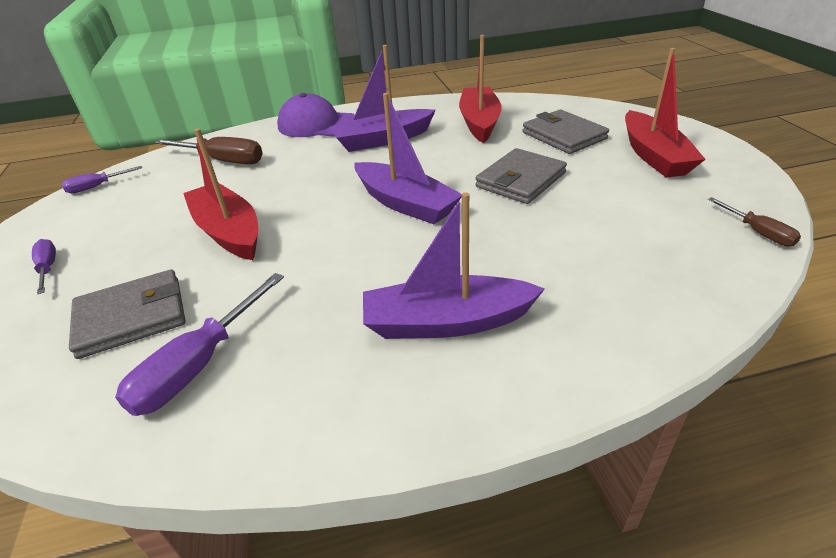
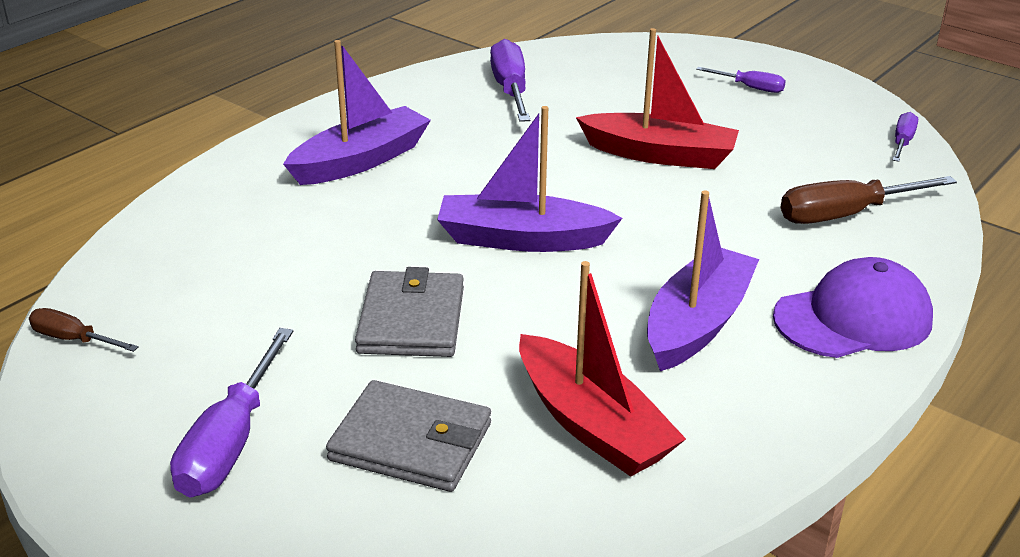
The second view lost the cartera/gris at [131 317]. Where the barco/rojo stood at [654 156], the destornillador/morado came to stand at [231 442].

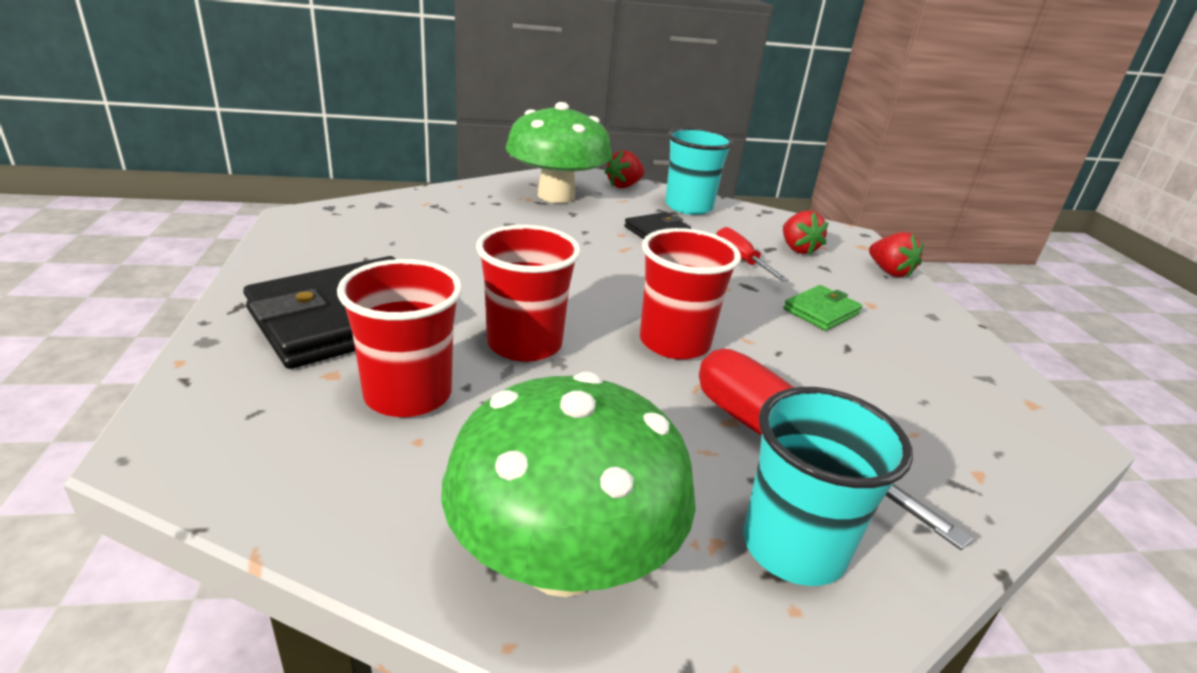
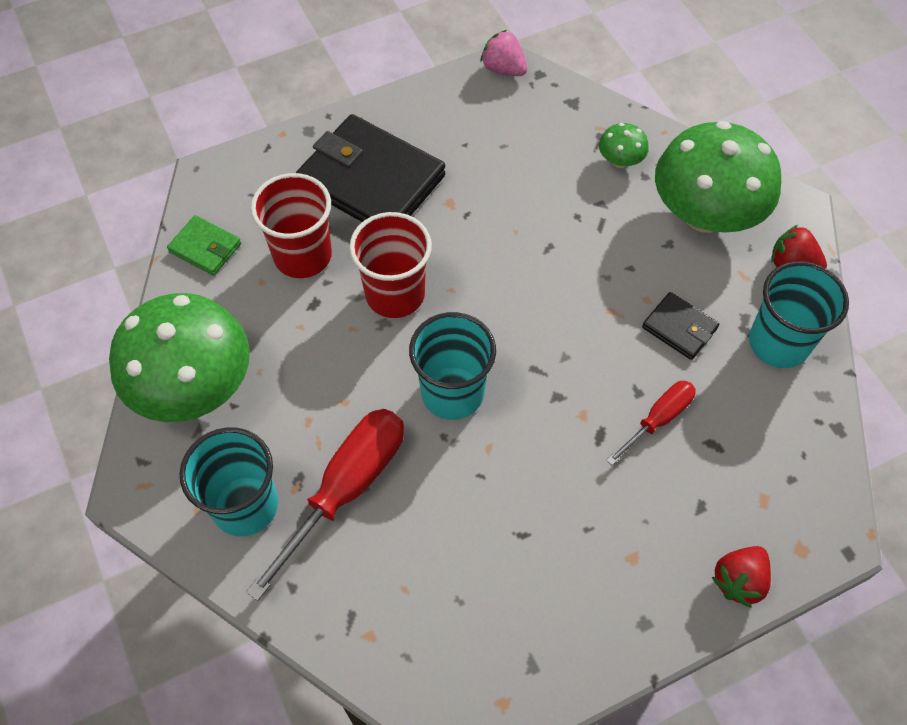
What was the vaso/rojo at [674 342] turned into the vaso/turquesa at [452 393]. The second view lost the fresa/rojo at [797 249]. The cartera/verde ended up elsewhere, having gone from [821 311] to [205 248]. The second view gained the fresa/rosa at [503 69]. The second view gained the seta/verde at [620 161].

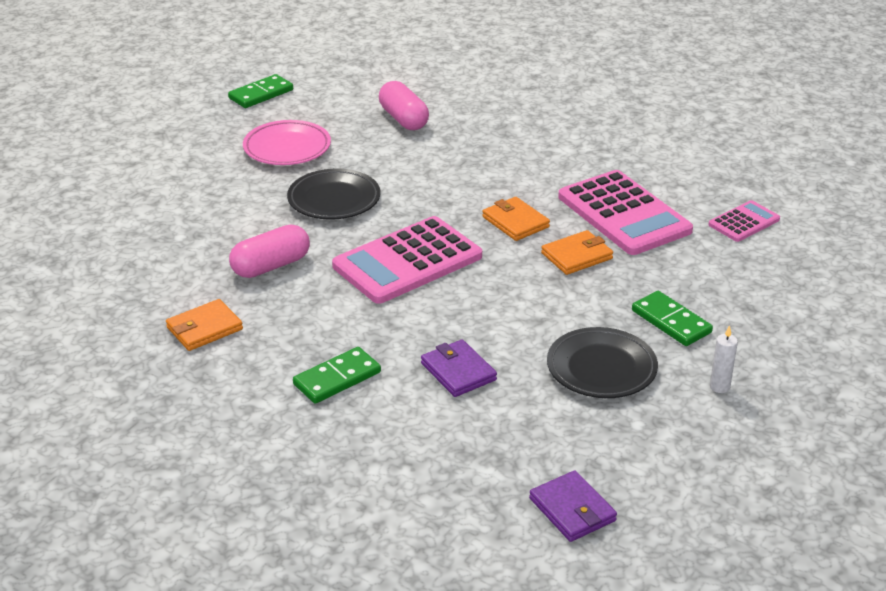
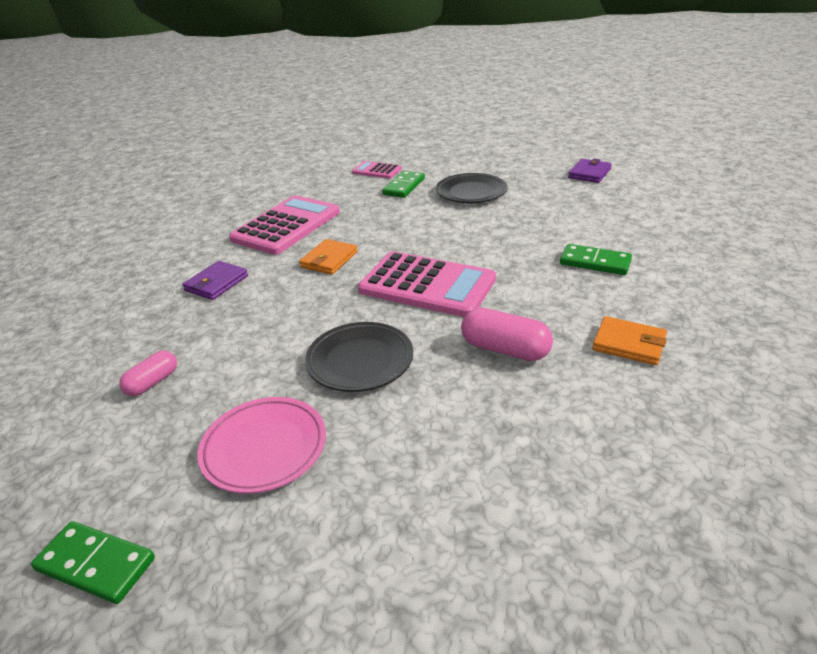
The size of the cápsula/rosa at [403 119] changed by a factor of 0.64. The cartera/morado ended up elsewhere, having gone from [458 372] to [217 283]. The second view lost the cartera/naranja at [576 256]. The calculadora/rosa ended up elsewhere, having gone from [744 222] to [377 171]. The second view lost the vela/blanco at [719 387].

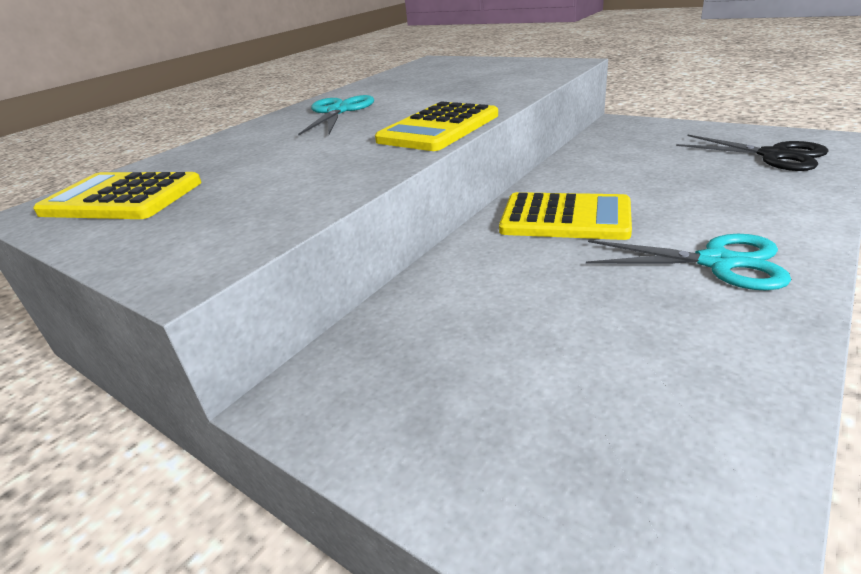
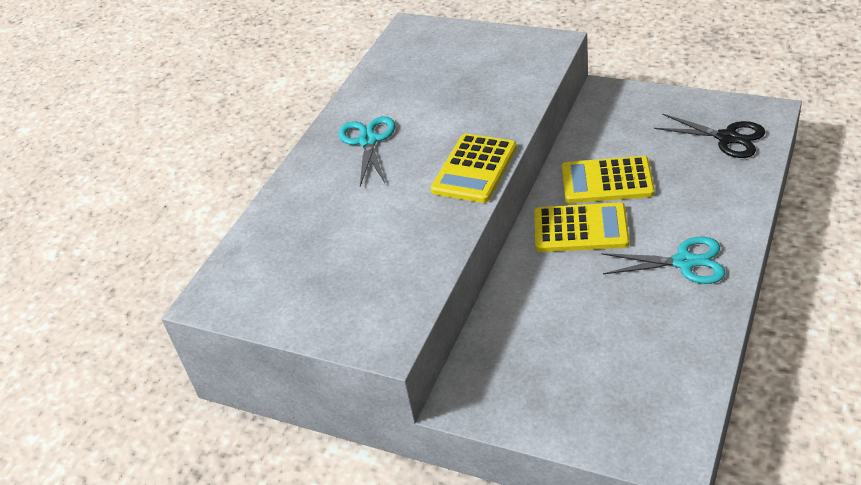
The calculadora/amarillo ended up elsewhere, having gone from [122 198] to [607 181].

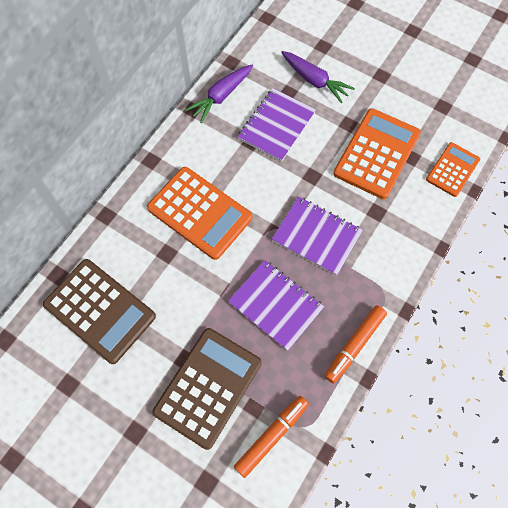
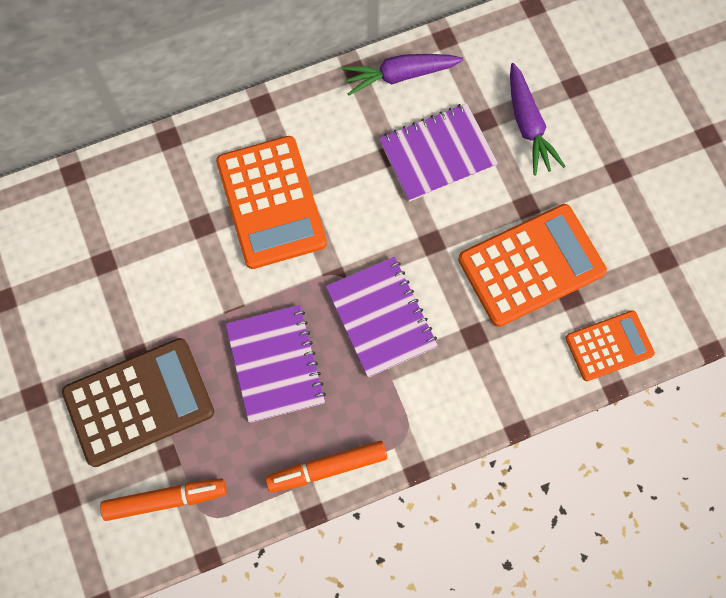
The second view lost the calculadora/marrón at [100 310].

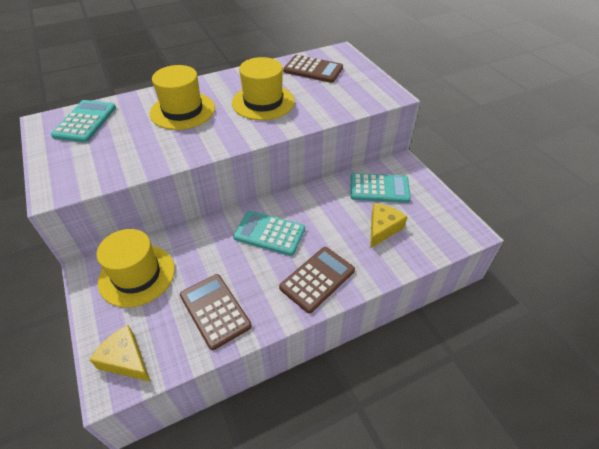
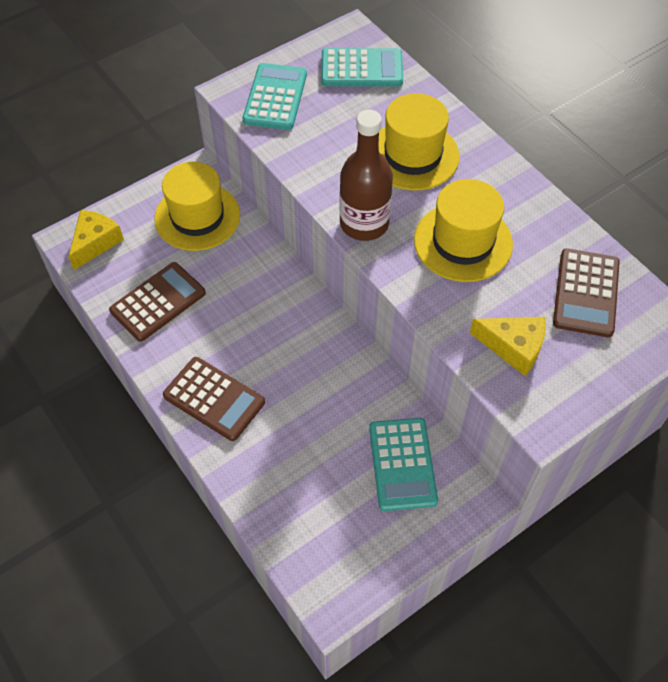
The calculadora/turquesa ended up elsewhere, having gone from [269 233] to [275 97]. The queso/amarillo ended up elsewhere, having gone from [382 228] to [513 347]. The second view gained the botella/marrón at [364 223].

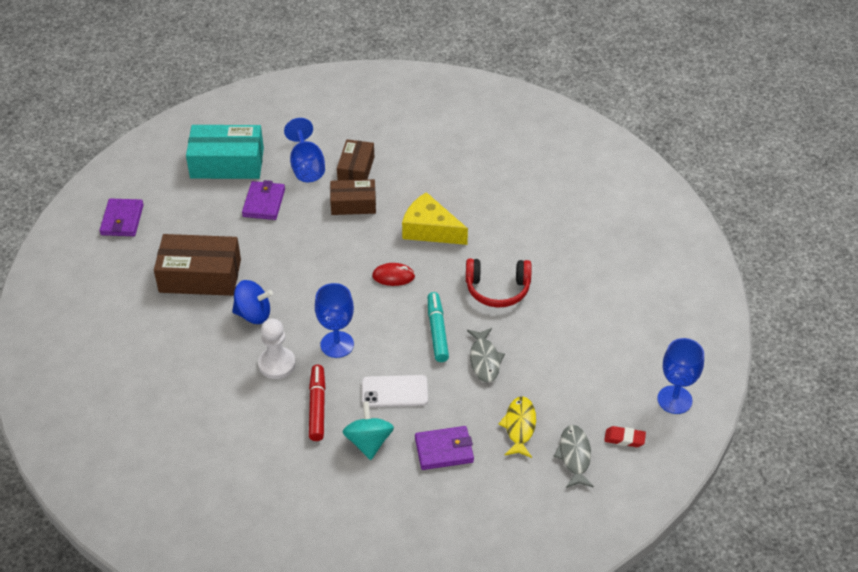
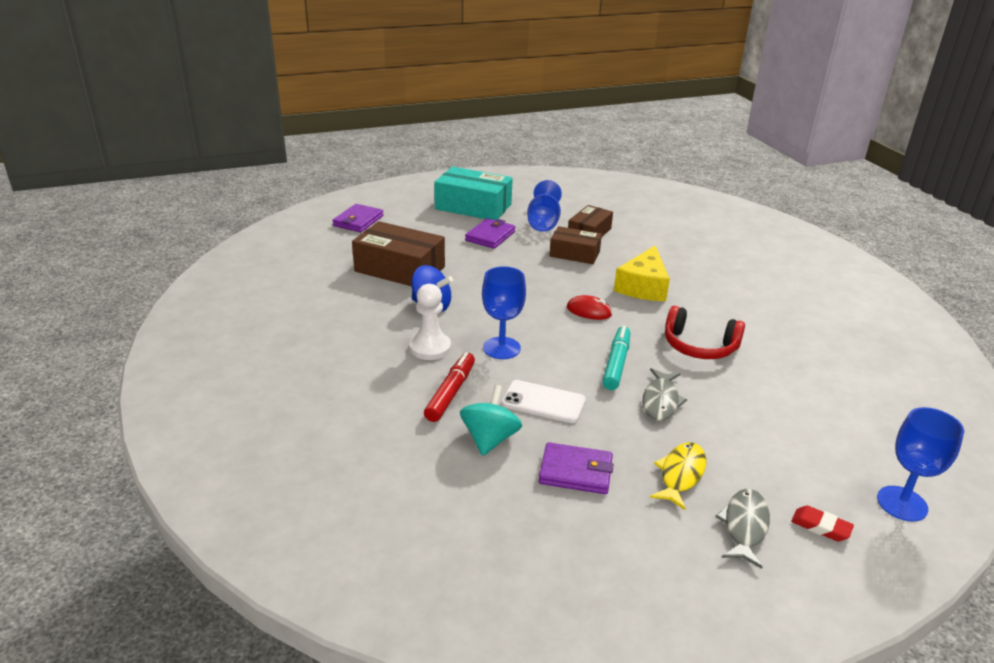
The queso/amarillo at [430 230] ended up facing another way, 120 degrees counterclockwise from before.

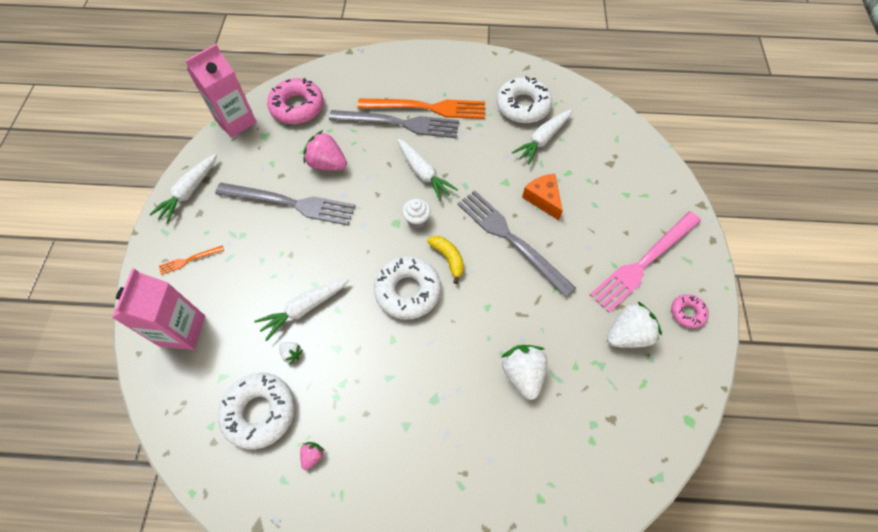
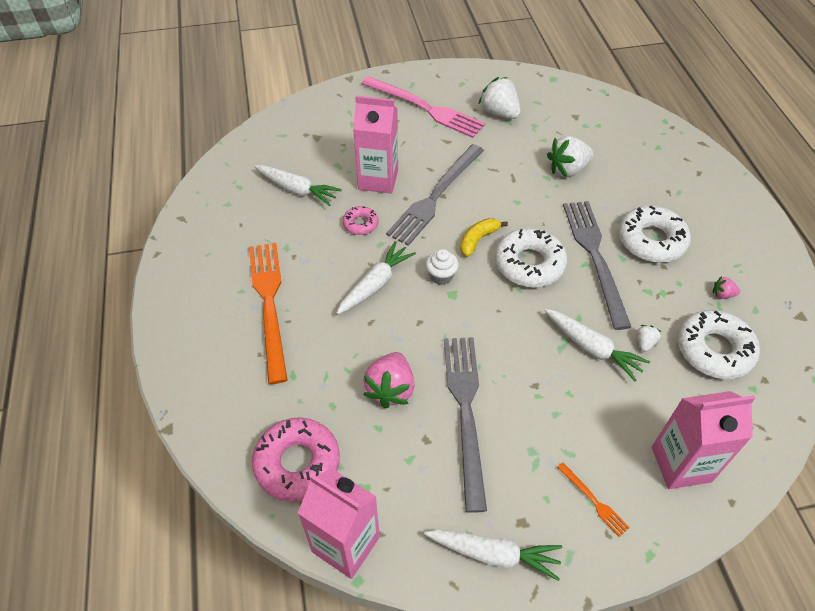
The tenedor/gris ended up elsewhere, having gone from [399 123] to [595 257]. The rosquilla/blanco ended up elsewhere, having gone from [523 106] to [651 241]. Where the queso/naranja stood at [543 199], the cartón de leche/rosa came to stand at [378 179]. The rosquilla/rosa ended up elsewhere, having gone from [687 313] to [360 224].

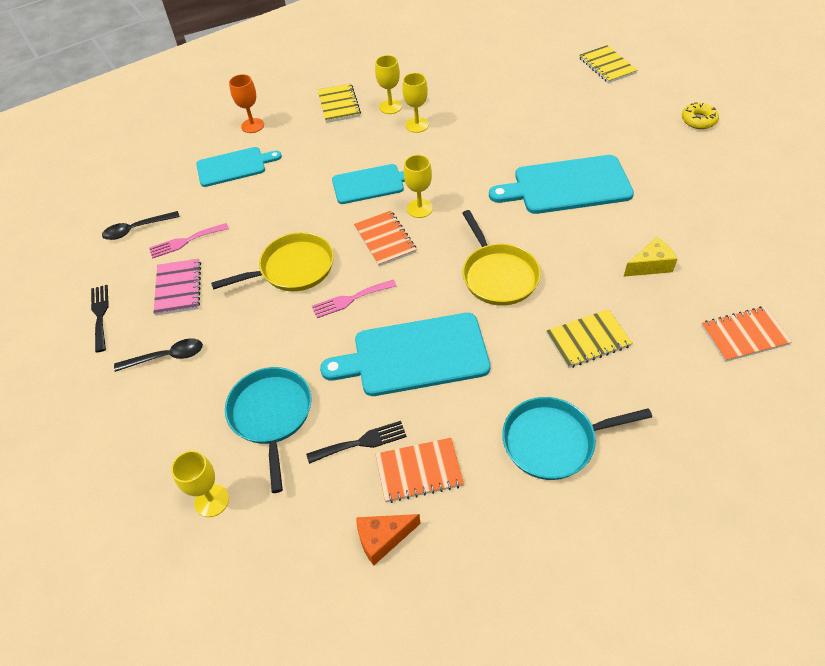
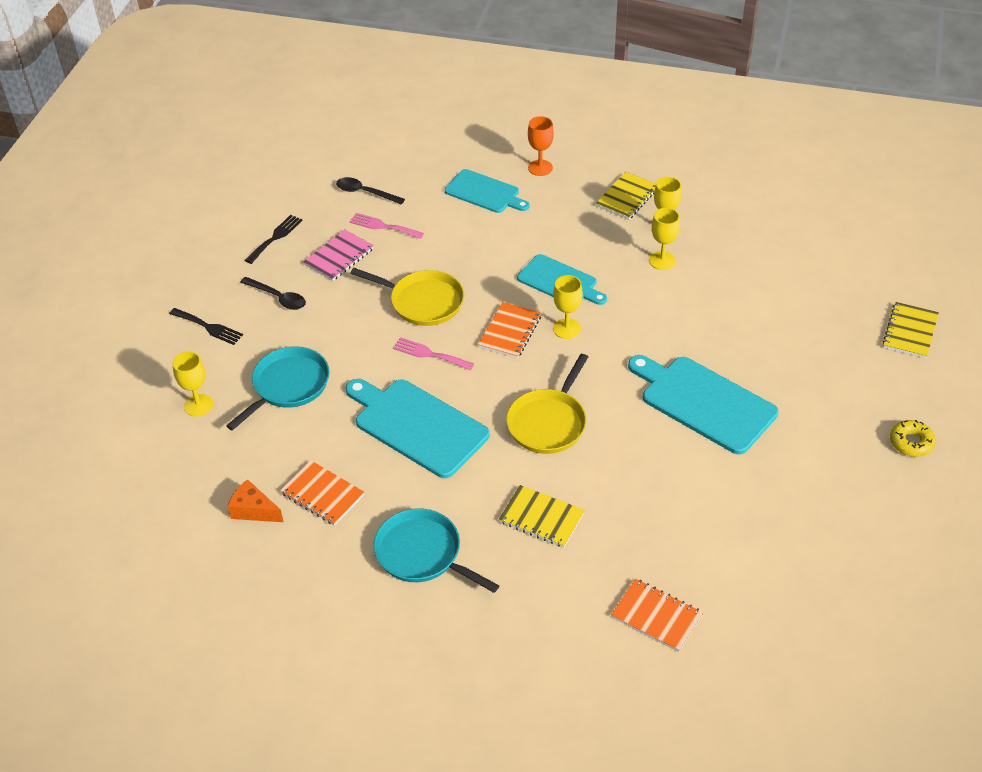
The tenedor/negro ended up elsewhere, having gone from [361 442] to [208 327]. The second view lost the queso/amarillo at [650 265].

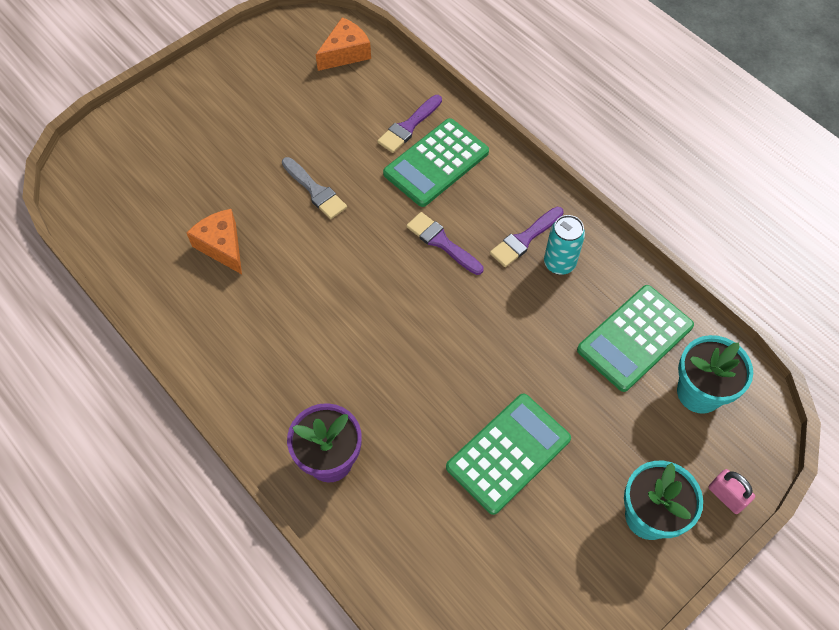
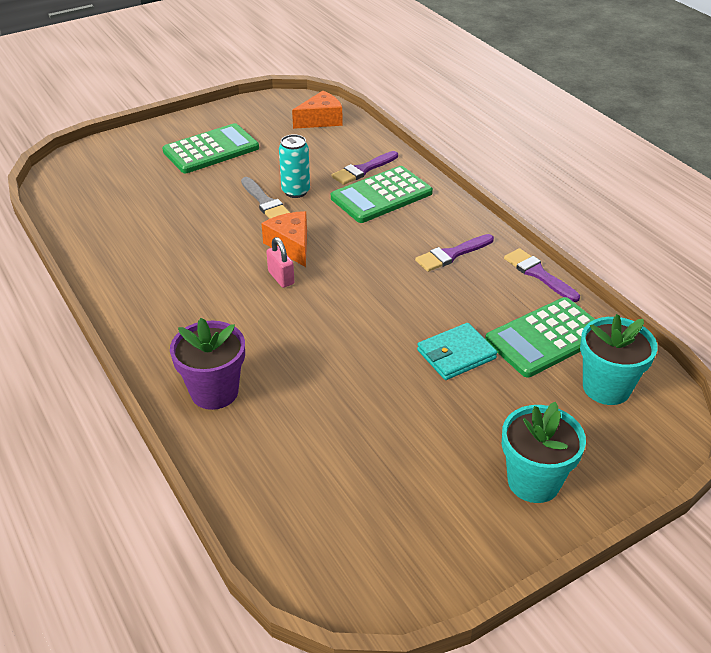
The queso/naranja ended up elsewhere, having gone from [222 246] to [291 245]. The pincel/morado ended up elsewhere, having gone from [442 242] to [538 274]. The calculadora/verde ended up elsewhere, having gone from [508 453] to [211 150]. The lata/turquesa ended up elsewhere, having gone from [559 263] to [295 191]. The candado/rosa ended up elsewhere, having gone from [726 496] to [281 278]. The second view gained the cartera/turquesa at [456 354].

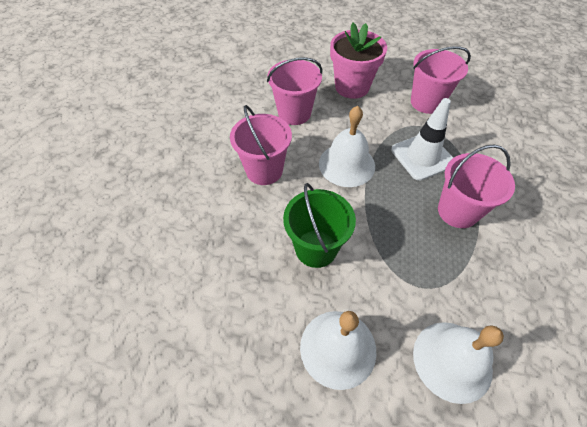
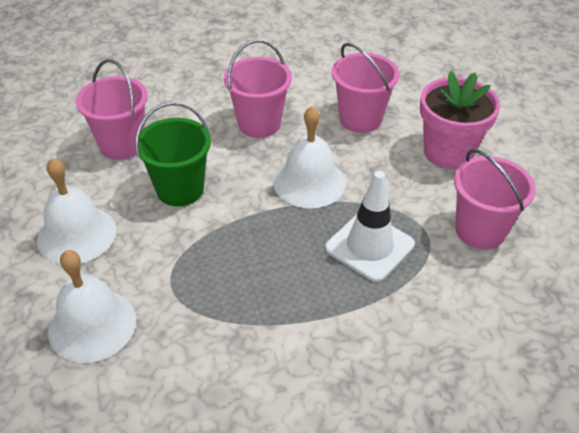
The balde/rosa ended up elsewhere, having gone from [457 211] to [122 145].

